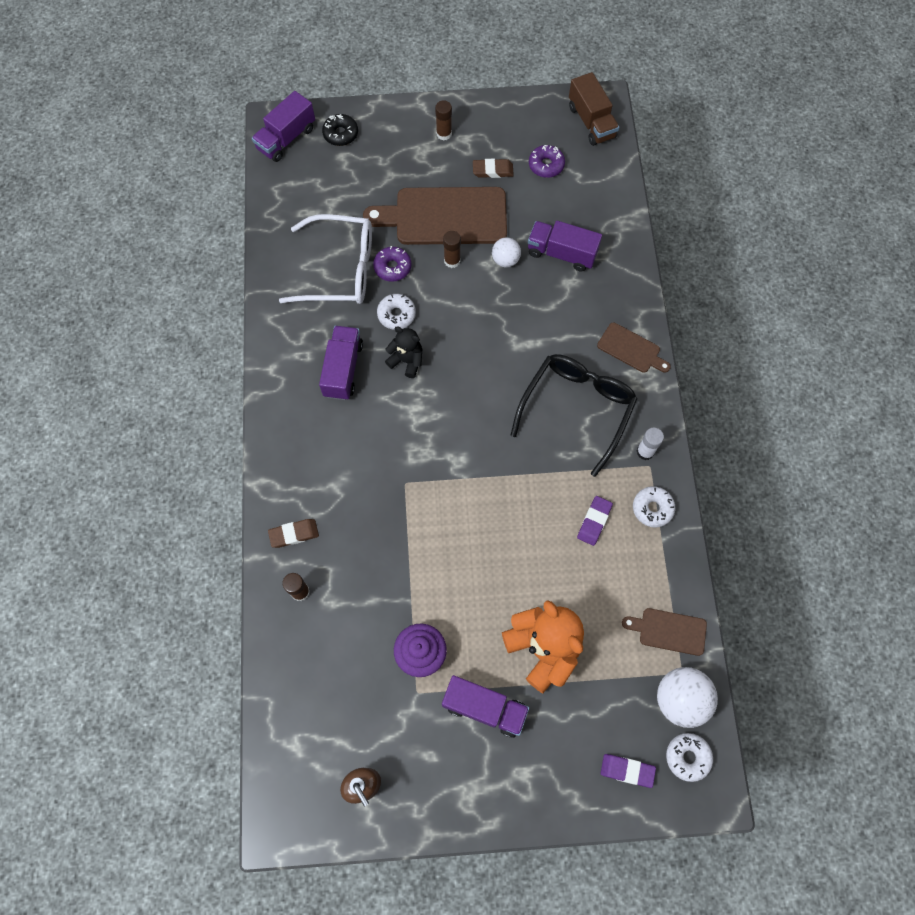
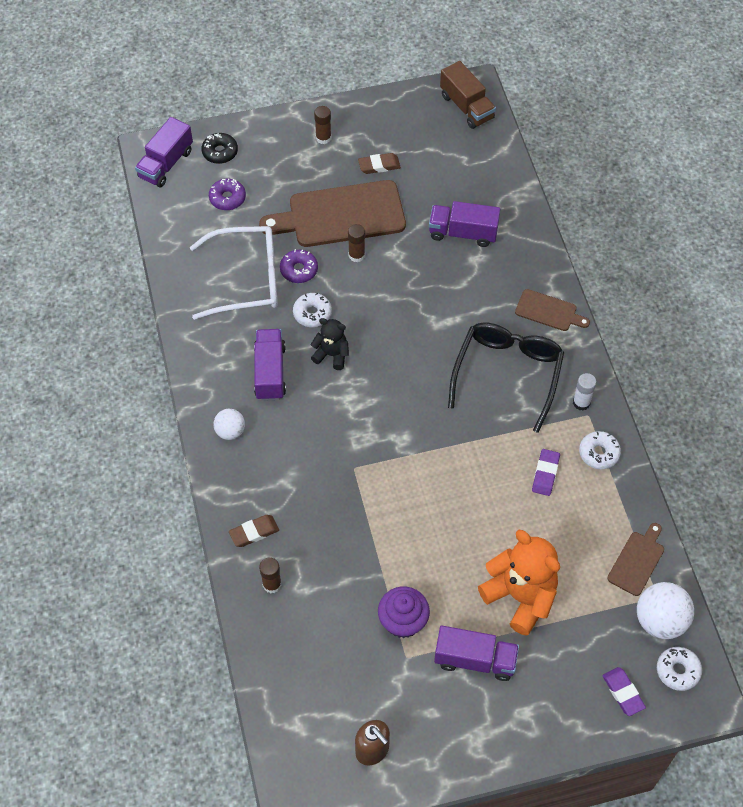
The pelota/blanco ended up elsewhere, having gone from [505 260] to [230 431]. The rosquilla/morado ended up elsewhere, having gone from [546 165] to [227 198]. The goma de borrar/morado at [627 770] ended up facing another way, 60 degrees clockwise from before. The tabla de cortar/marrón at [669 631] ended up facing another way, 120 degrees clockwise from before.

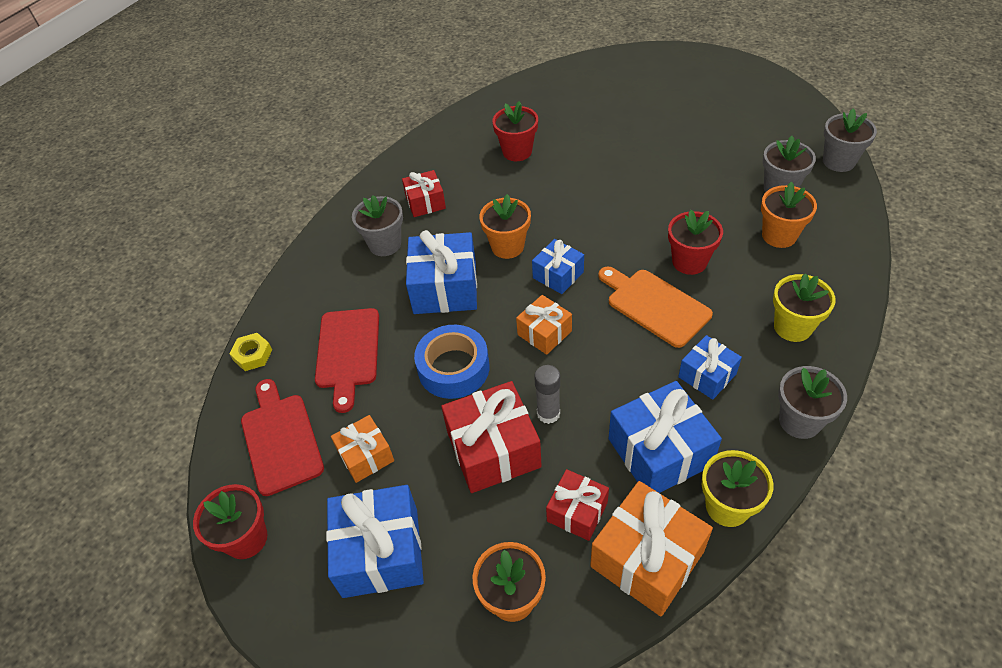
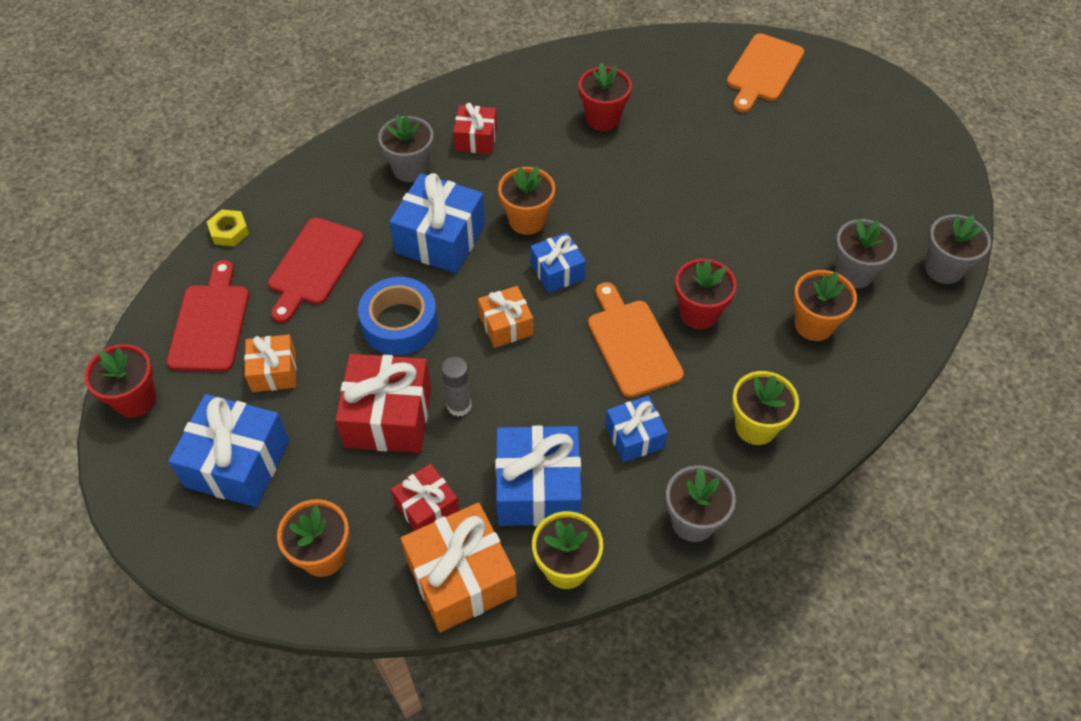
The second view gained the tabla de cortar/naranja at [763 71].

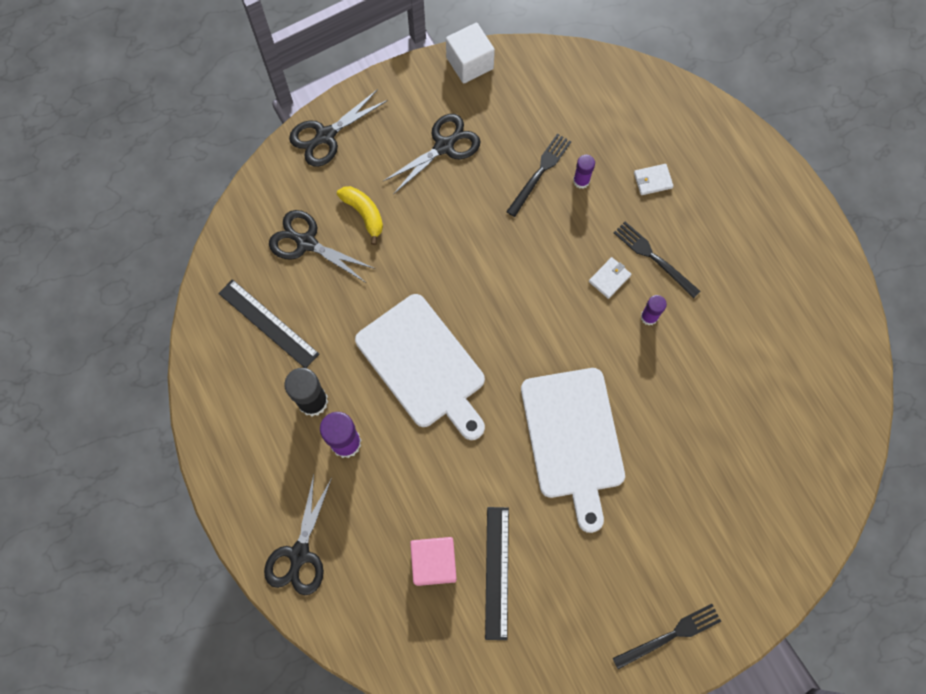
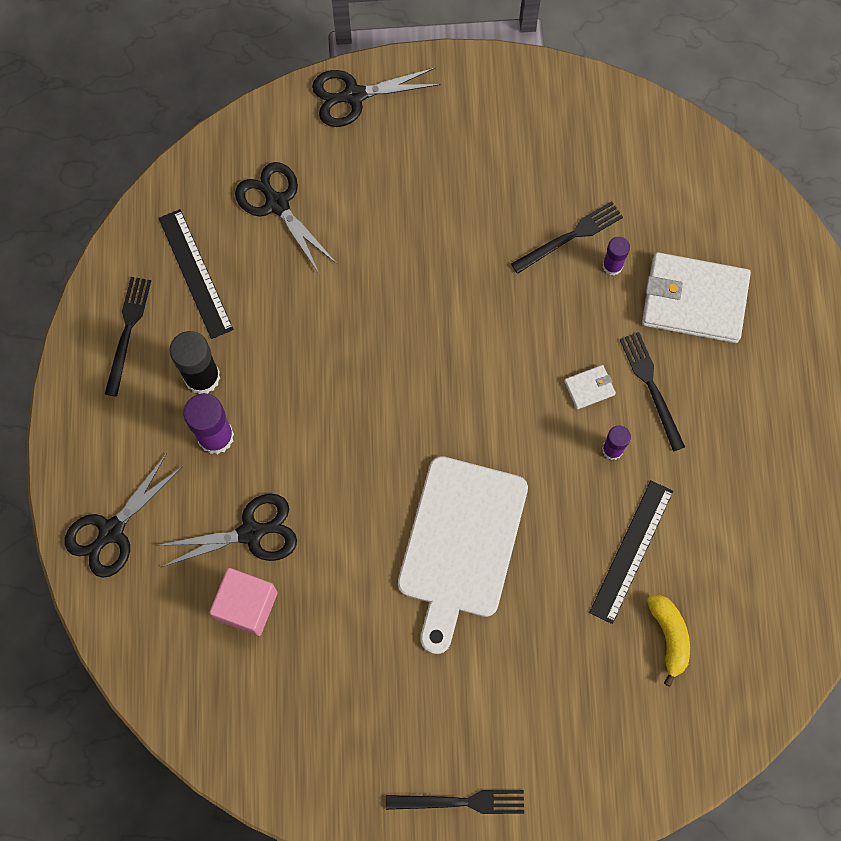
The plátano/amarillo ended up elsewhere, having gone from [364 214] to [669 636]. The second view lost the tabla de cortar/blanco at [423 365]. The tijeras/negro ended up elsewhere, having gone from [444 146] to [252 533]. The second view lost the cubo/blanco at [469 63]. The regla/negro ended up elsewhere, having gone from [497 572] to [631 551]. The size of the cartera/blanco at [652 180] changed by a factor of 2.34. The second view gained the tenedor/negro at [127 331].

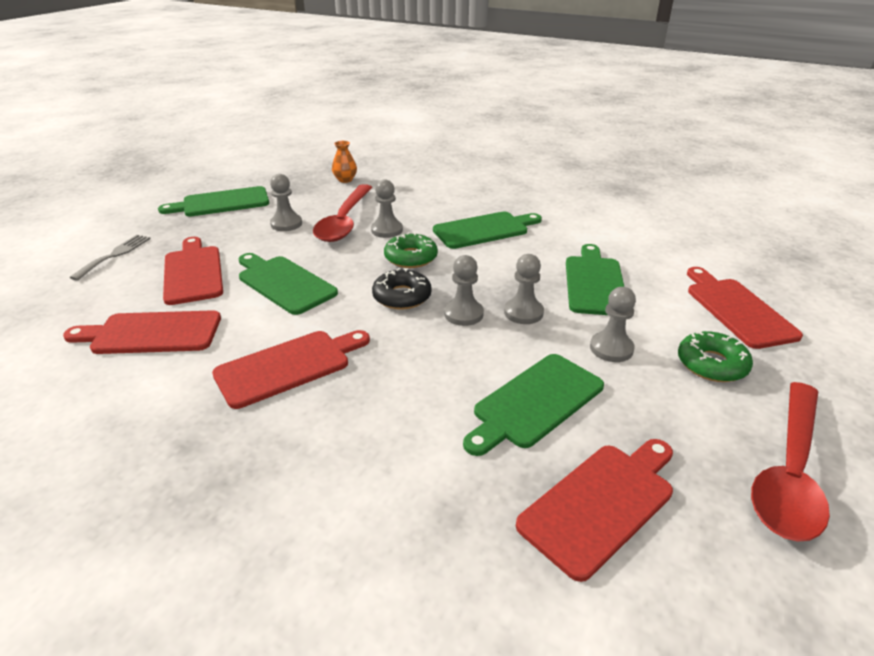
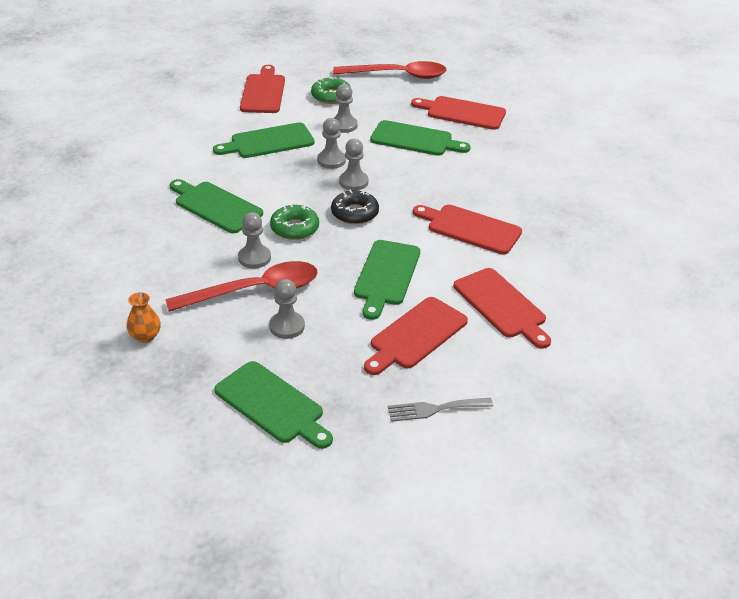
The tabla de cortar/rojo at [737 309] ended up facing another way, 135 degrees clockwise from before.

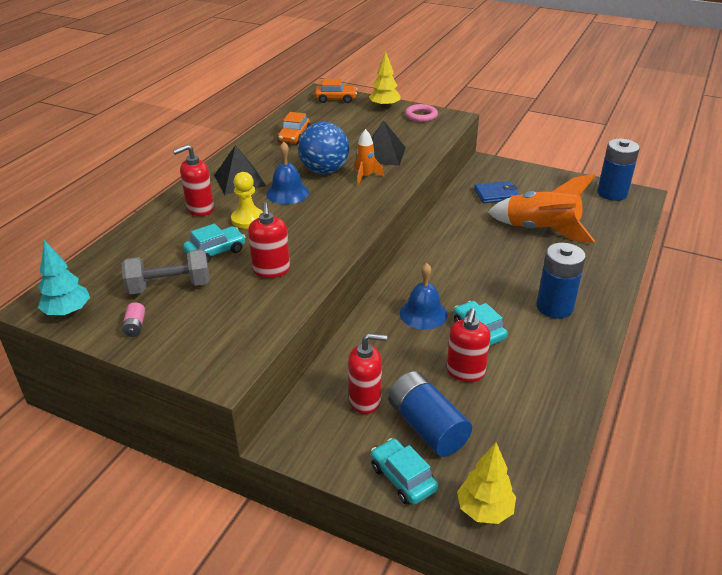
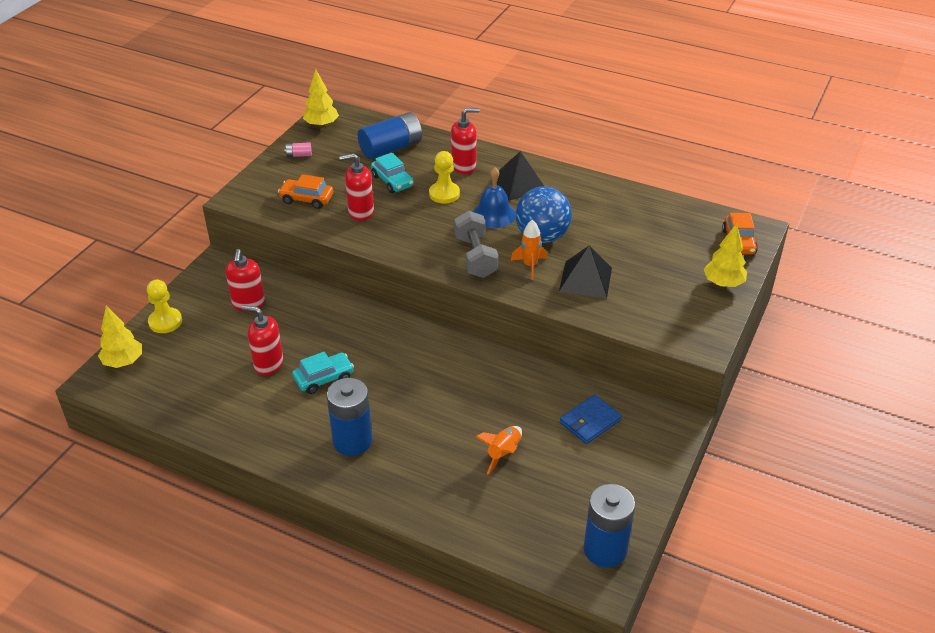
What was the árbol/turquesa at [68 312] turned into the árbol/amarillo at [321 125]. The mancuerna/gris ended up elsewhere, having gone from [169 286] to [475 257]. The dispensador de jabón/rojo at [200 209] ended up facing another way, 105 degrees clockwise from before. The coche/naranja ended up elsewhere, having gone from [294 137] to [307 199]. Where the coche/turquesa stood at [403 478], the peón/amarillo came to stand at [165 322]. The pila/azul ended up elsewhere, having gone from [427 427] to [391 148]. The second view lost the campana/azul at [423 313]. The second view lost the anillo/rosa at [421 116]. The cartera/azul at [496 194] ended up facing another way, 60 degrees clockwise from before. The size of the cohete/naranja at [541 230] changed by a factor of 0.49.

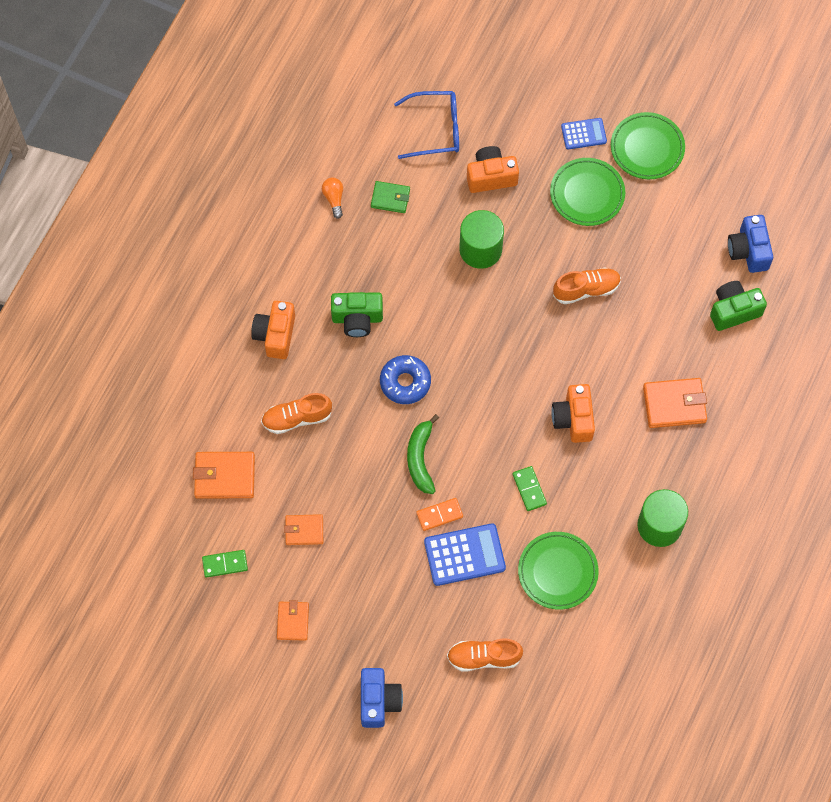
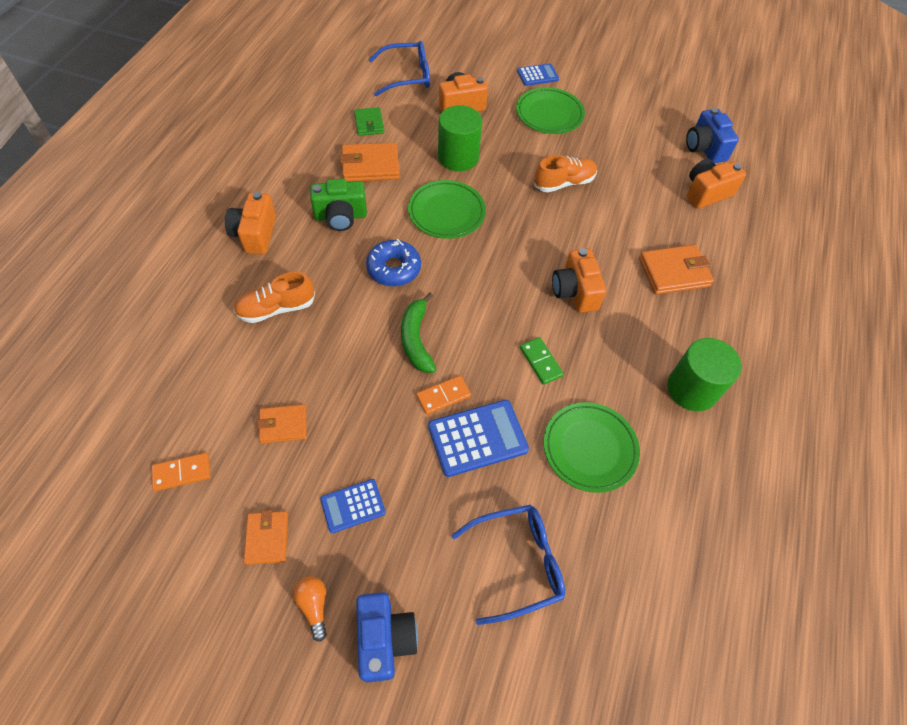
The cartera/naranja ended up elsewhere, having gone from [224 476] to [370 165]. What was the ficha de dominó/verde at [225 564] turned into the ficha de dominó/naranja at [182 472]. The bombilla/naranja ended up elsewhere, having gone from [334 199] to [314 606]. The cartera/verde at [390 198] ended up facing another way, 75 degrees clockwise from before. Where the zapato/naranja stood at [484 657], the gafas/azul came to stand at [518 563]. The plato/verde ended up elsewhere, having gone from [647 148] to [446 212]. What was the cámara/verde at [733 311] turned into the cámara/naranja at [706 193]. The second view gained the calculadora/azul at [353 506].

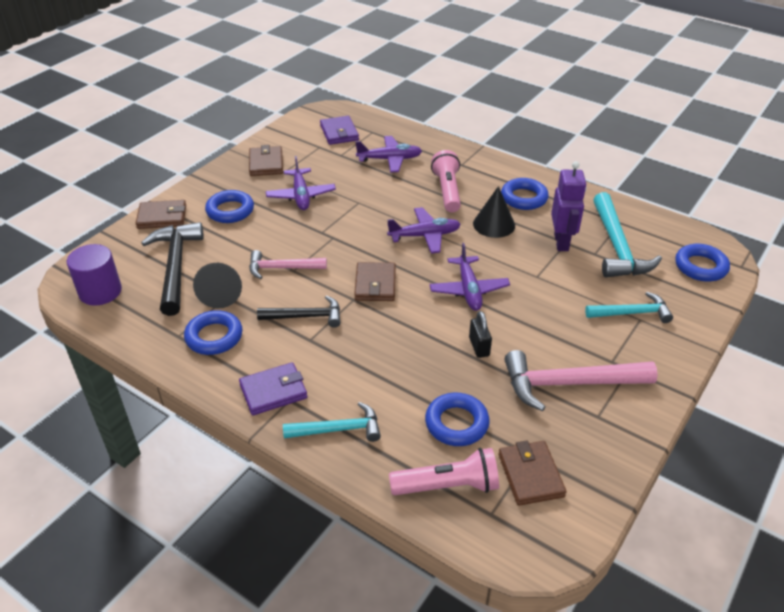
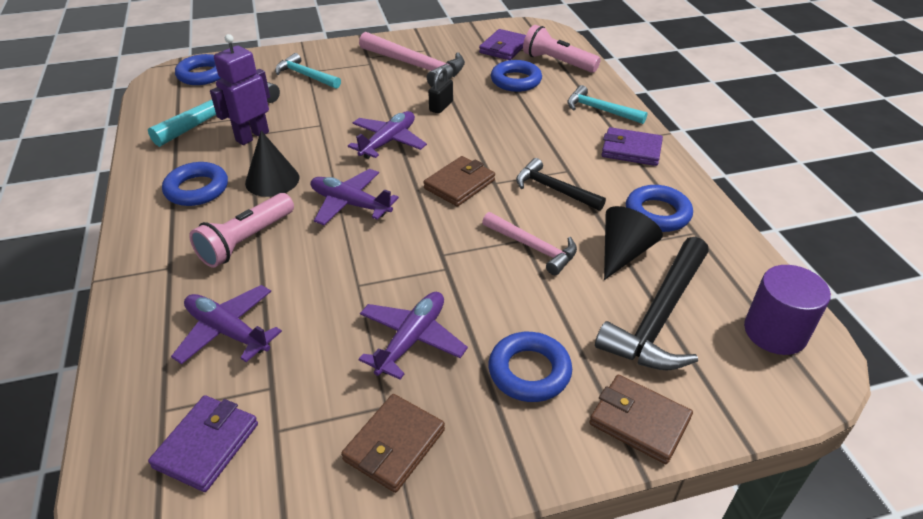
What was the cartera/marrón at [530 475] turned into the cartera/morado at [504 48].

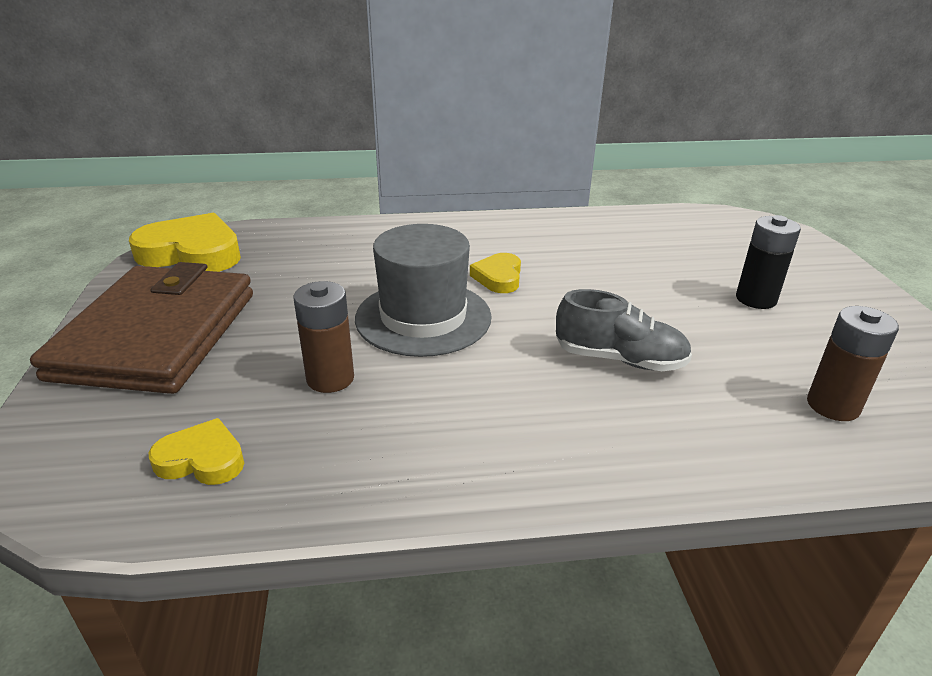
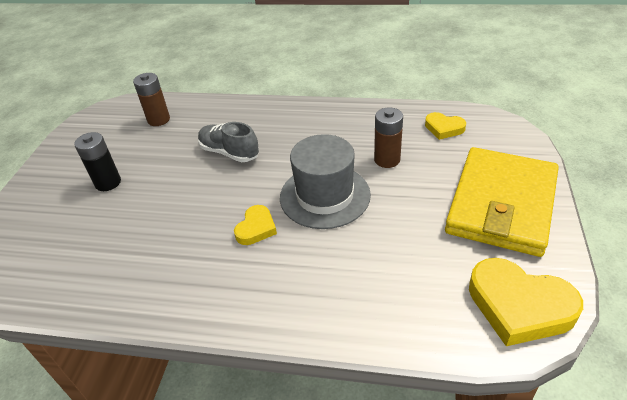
What was the cartera/marrón at [157 334] turned into the cartera/amarillo at [501 204].

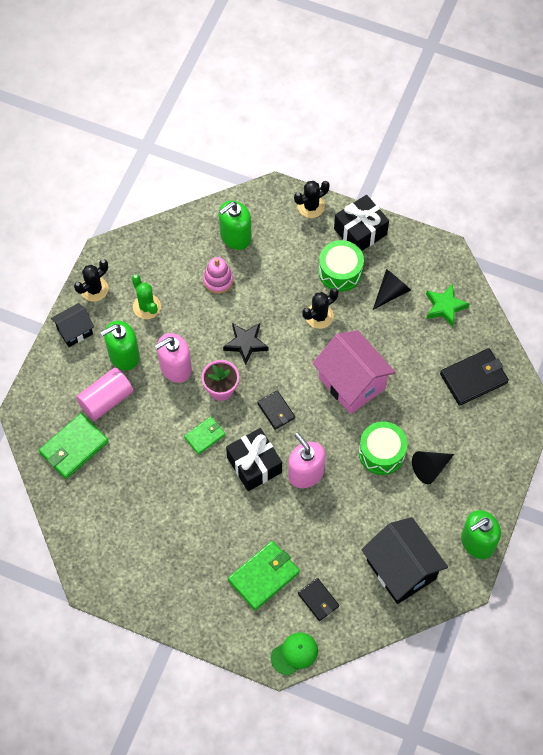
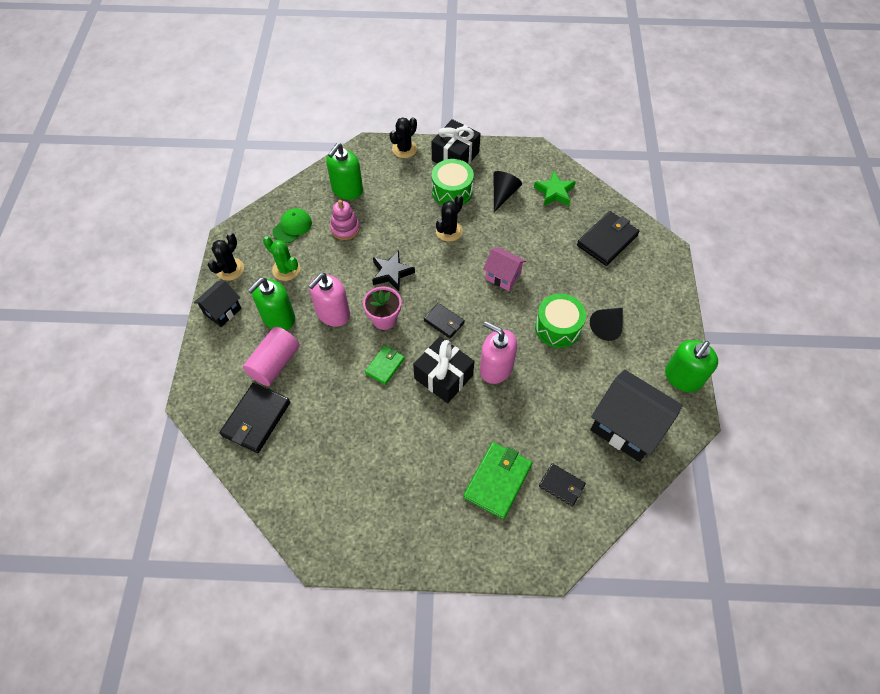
What was the cartera/verde at [74 447] turned into the cartera/negro at [256 419]. The gorra/verde ended up elsewhere, having gone from [294 654] to [292 227]. The size of the casa/rosa at [352 383] changed by a factor of 0.55.

